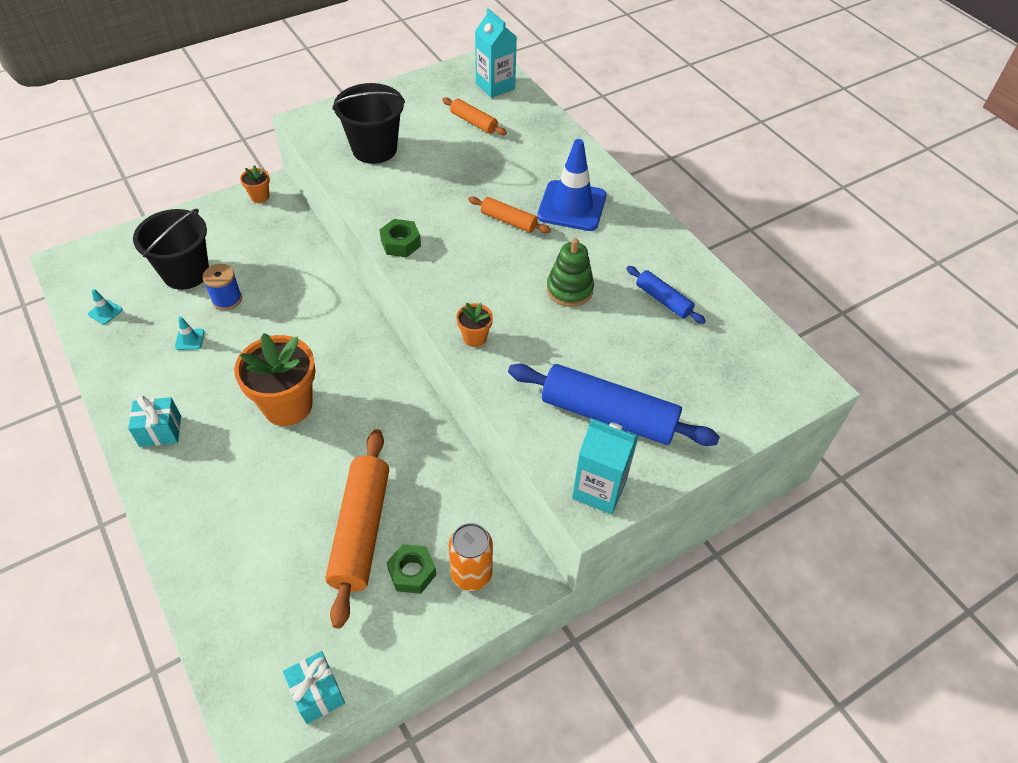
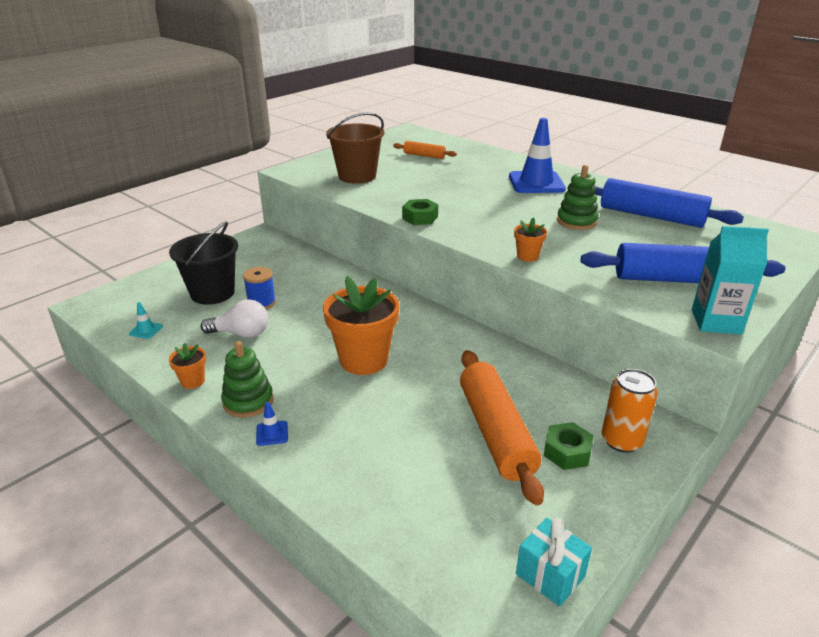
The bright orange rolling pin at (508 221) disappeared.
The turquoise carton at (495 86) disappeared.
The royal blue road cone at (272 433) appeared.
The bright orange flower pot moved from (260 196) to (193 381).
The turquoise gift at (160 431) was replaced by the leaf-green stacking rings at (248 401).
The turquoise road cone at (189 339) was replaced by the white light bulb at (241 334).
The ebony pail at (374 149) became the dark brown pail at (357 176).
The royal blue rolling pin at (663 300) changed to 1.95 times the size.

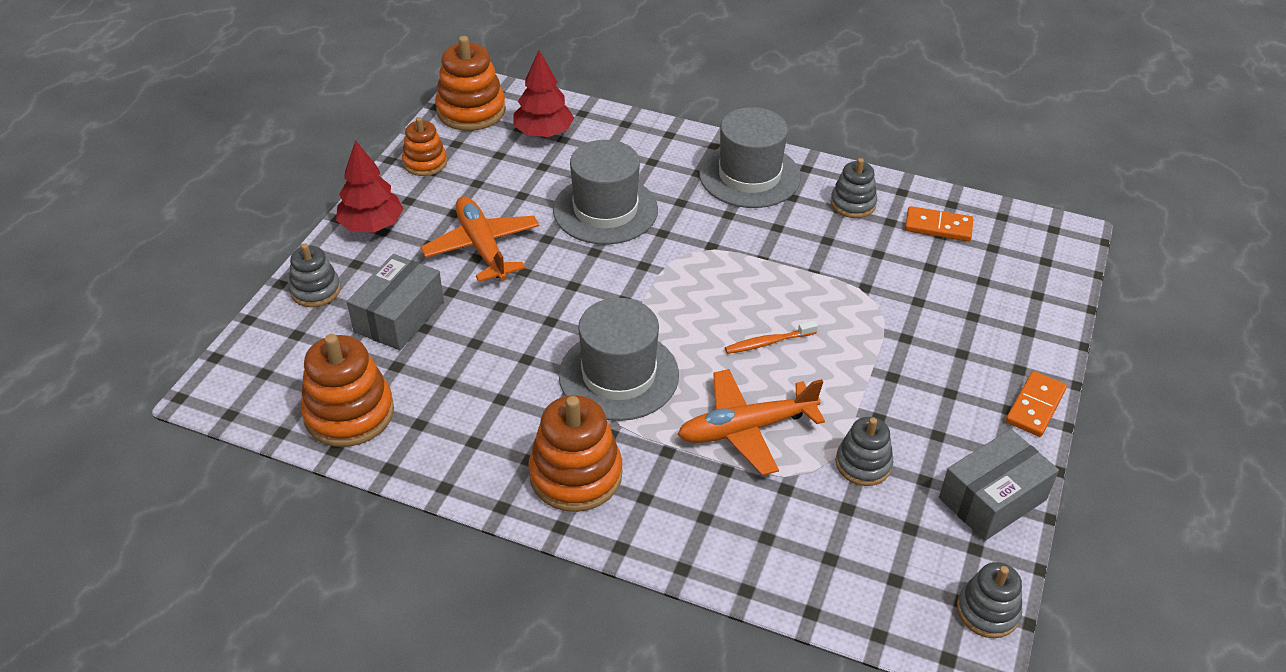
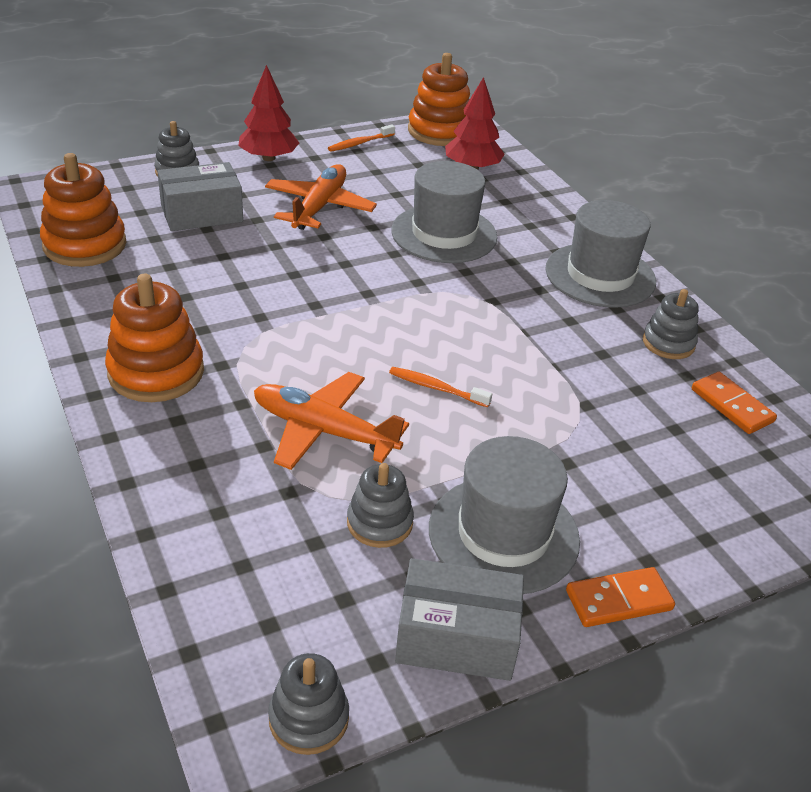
The ash-grey hat moved from (618 375) to (503 534).
The bright orange stacking rings at (425 162) was replaced by the bright orange tooth brush at (360 143).

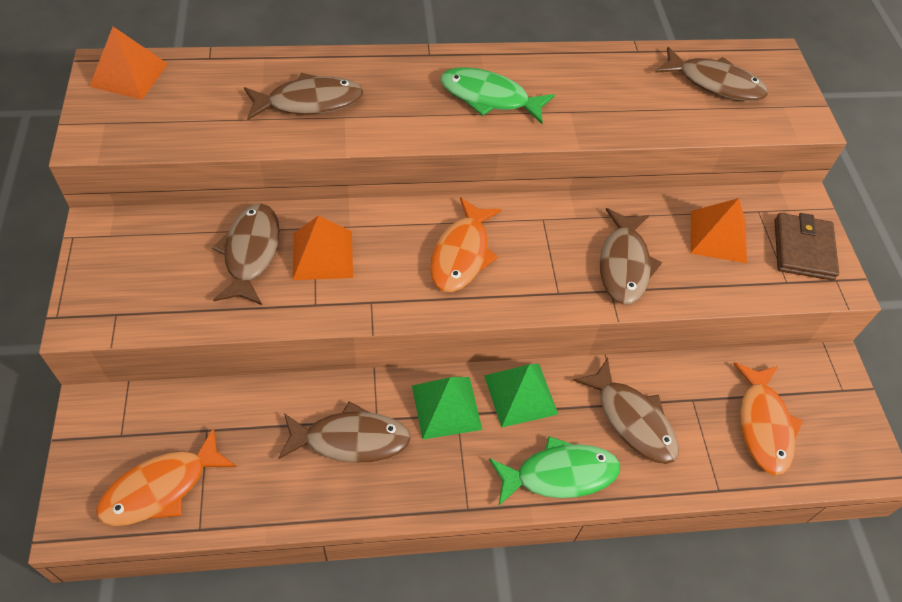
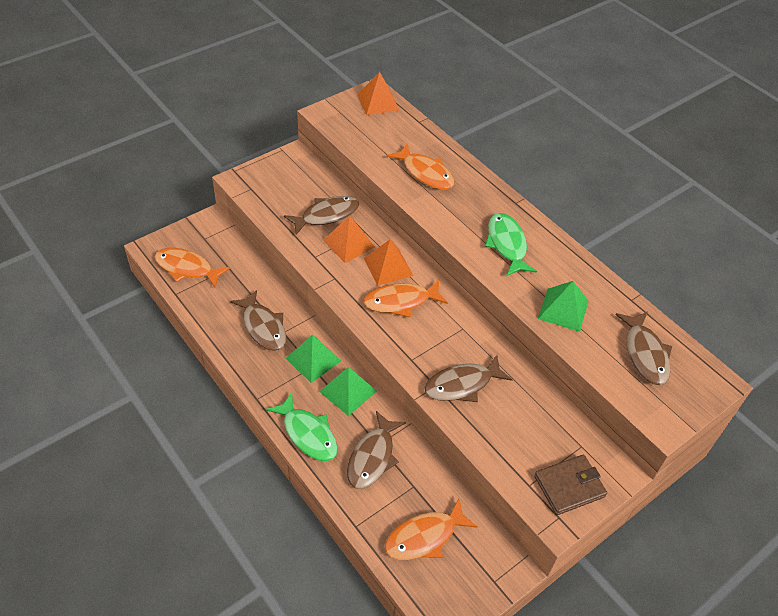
The leaf-green pyramid at (563 309) appeared.
The bright orange pyramid moved from (718 236) to (388 267).
The dark brown fish at (309 102) became the bright orange fish at (425 173).

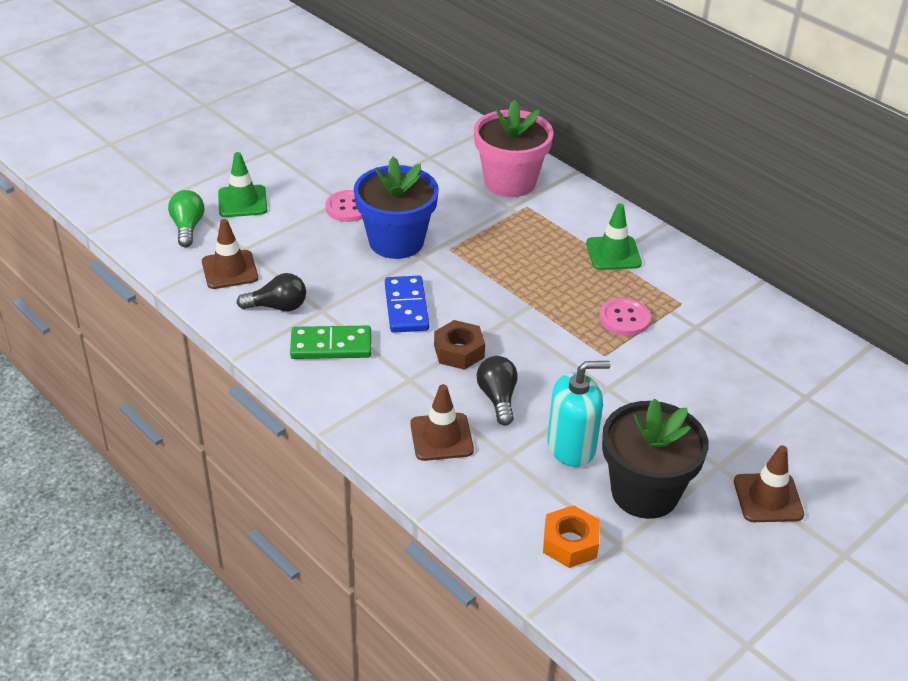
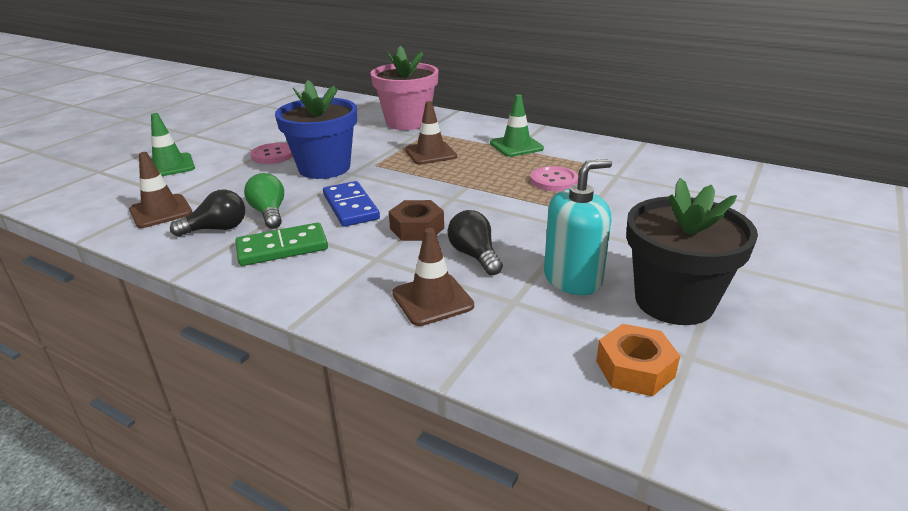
The leaf-green light bulb moved from (187 227) to (269 213).
The dark brown road cone moved from (768 498) to (430 153).

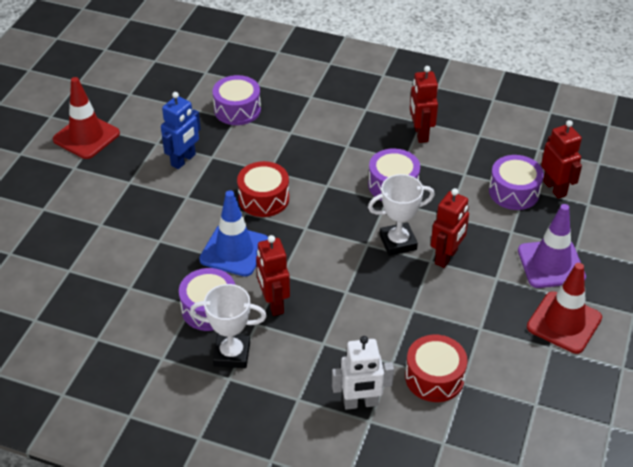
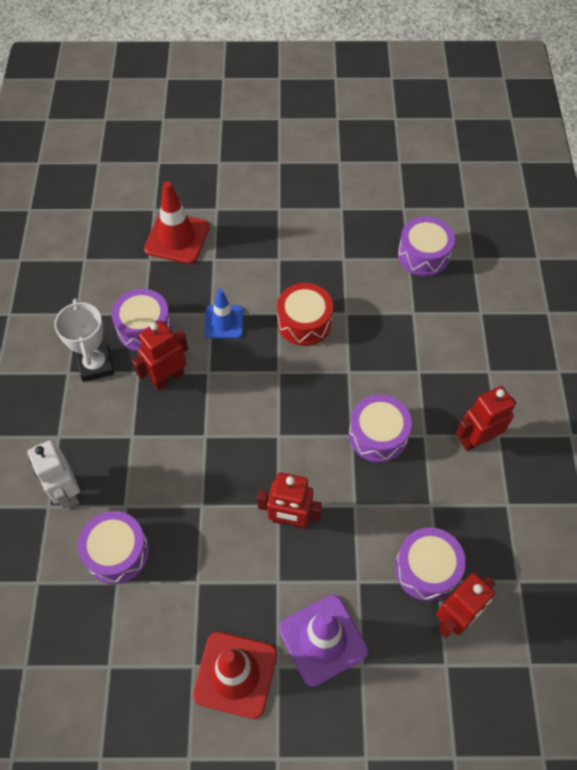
The royal blue robot figure at (183 160) disappeared.
The white prize cup at (398 242) disappeared.
The red road cone moved from (86 136) to (177 238).
The red drum at (434 377) became the violet drum at (117 552).
The royal blue road cone at (234 250) changed to 0.66 times the size.

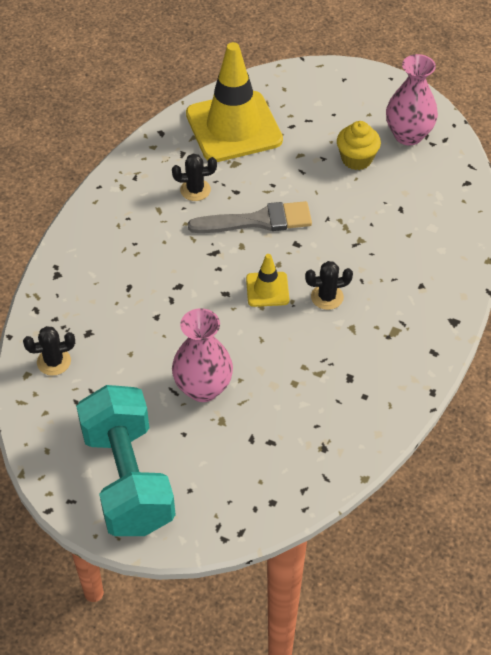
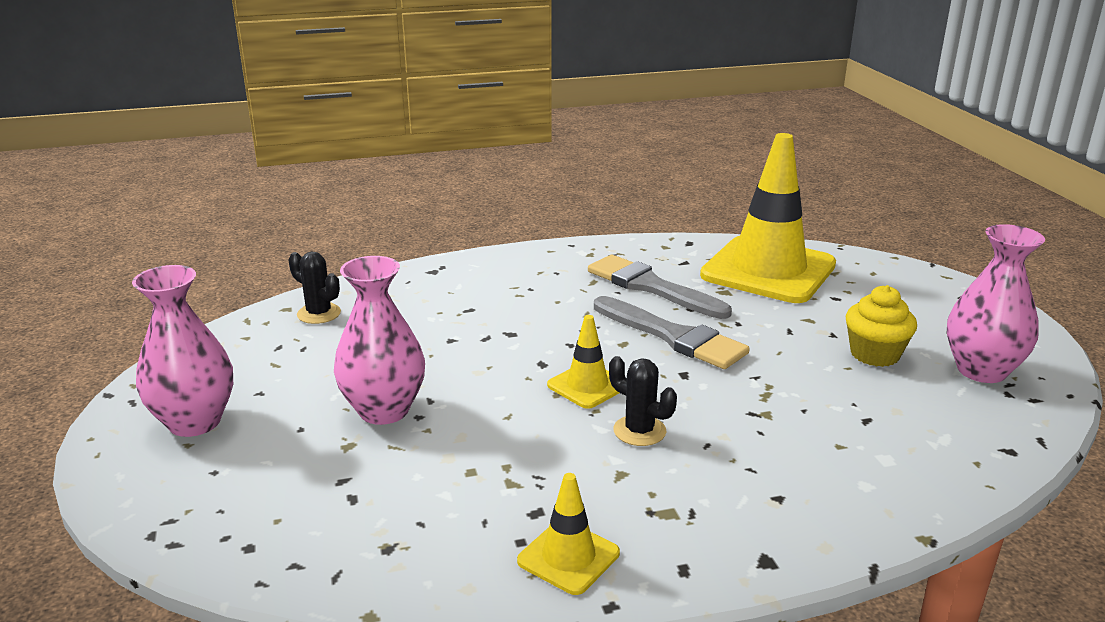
The golden road cone at (568 557) appeared.
The turquoise hand weight at (128 479) was replaced by the rosy flower vase at (194 422).
The ebony saguaro cactus at (195 190) was replaced by the ash-grey paint brush at (651 287).

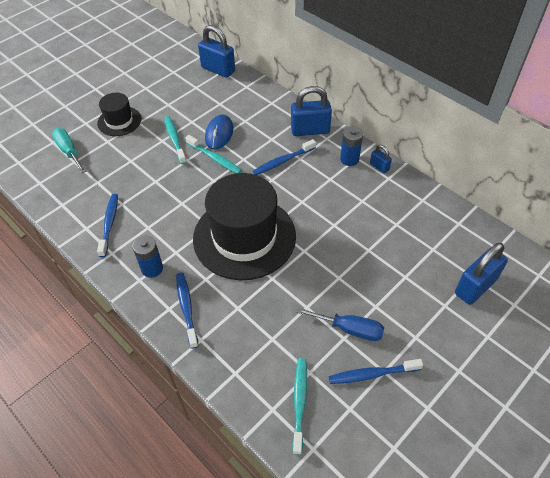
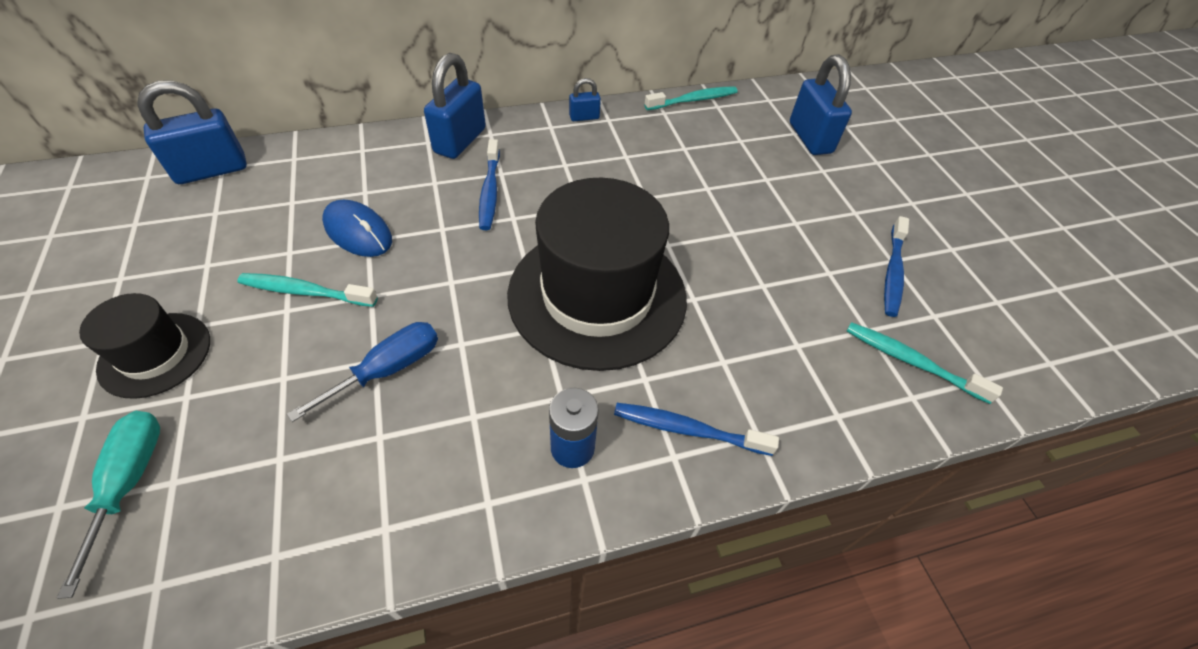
The royal blue tooth brush at (109 224) disappeared.
The royal blue AA battery at (349 159) disappeared.
The turquoise tooth brush moved from (215 158) to (693 100).
The royal blue hand screwdriver moved from (350 329) to (388 369).
The turquoise hand screwdriver at (69 151) turned 90 degrees clockwise.

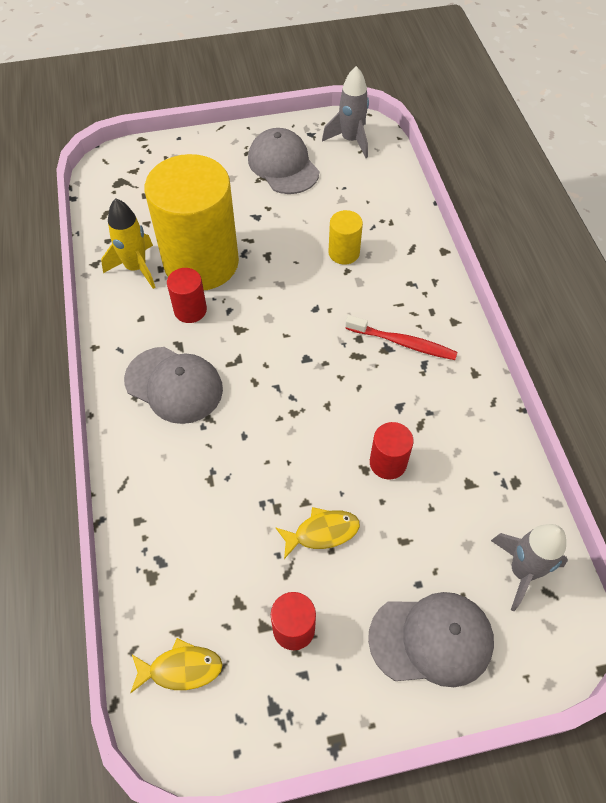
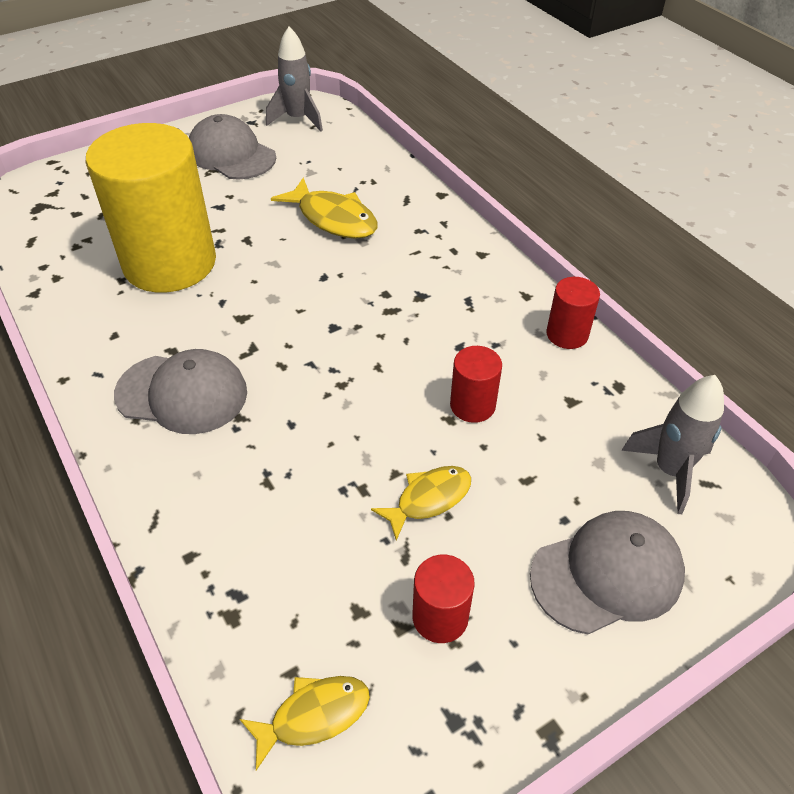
The golden spaceship at (136 268) disappeared.
The red tooth brush at (403 343) disappeared.
The red cylinder shape moved from (190 310) to (567 334).
The golden cylinder shape at (344 253) was replaced by the golden fish at (333 218).

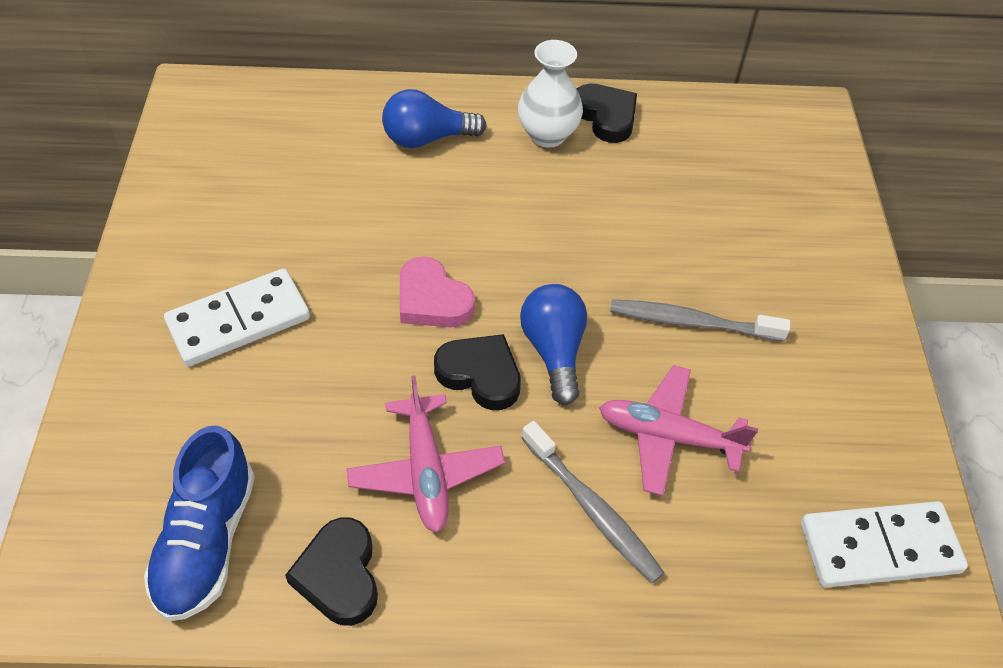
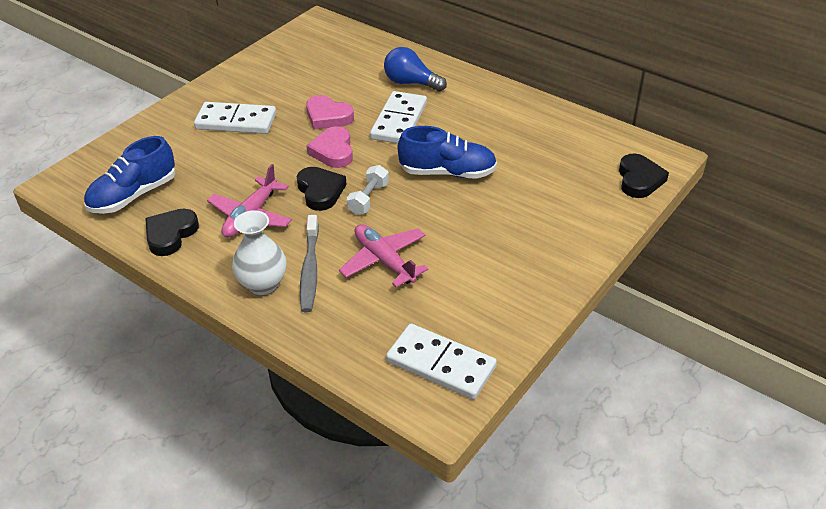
The ash-grey tooth brush at (692 322) disappeared.
The rosy love heart at (328 116) appeared.
The white domino piece at (399 121) appeared.
The royal blue sneaker at (447 172) appeared.
The white flower vase moved from (547 135) to (263 284).
The ebony love heart moved from (606 116) to (639 180).
The royal blue light bulb at (554 351) was replaced by the white hand weight at (368 199).

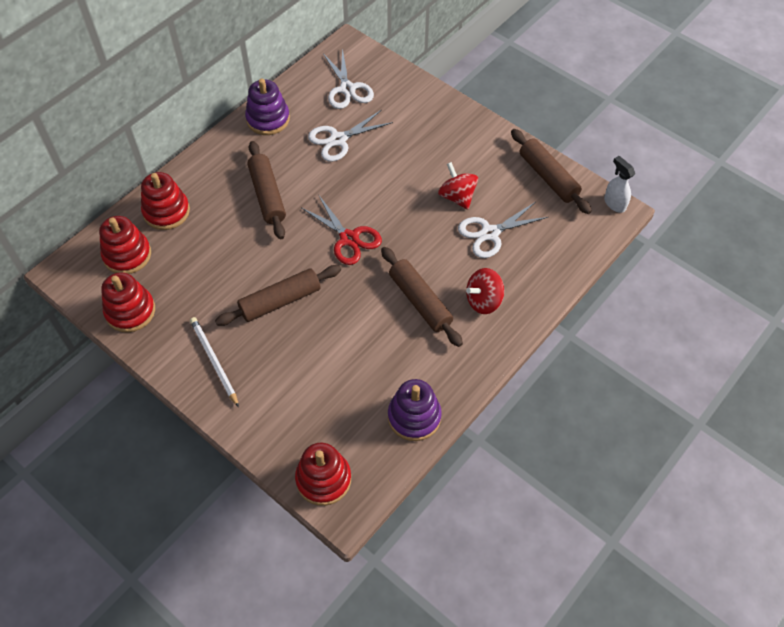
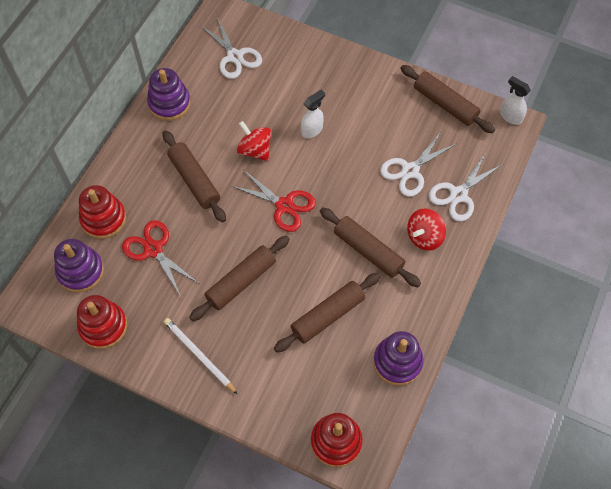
The red pair of scissors at (153 249) appeared.
The dark brown rolling pin at (328 316) appeared.
The white spray bottle at (312 130) appeared.
The white pair of scissors moved from (338 140) to (458 195).
The red spinning top moved from (457 197) to (255 150).
The red stacking rings at (127 255) became the violet stacking rings at (80 271).

